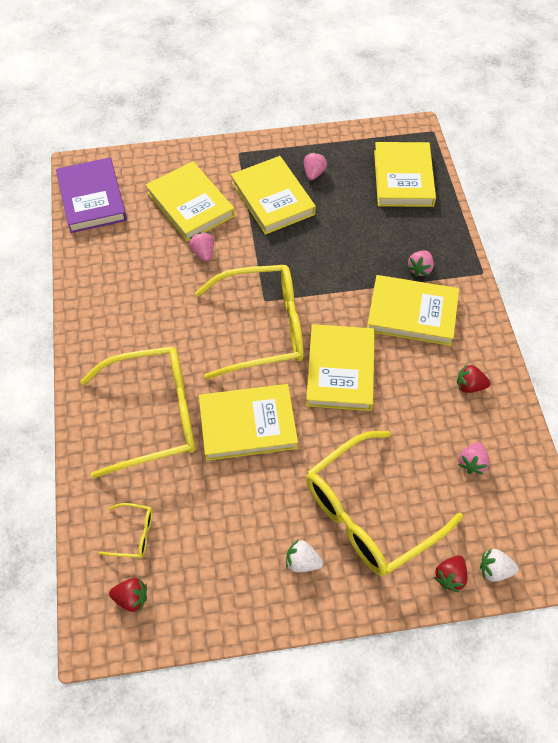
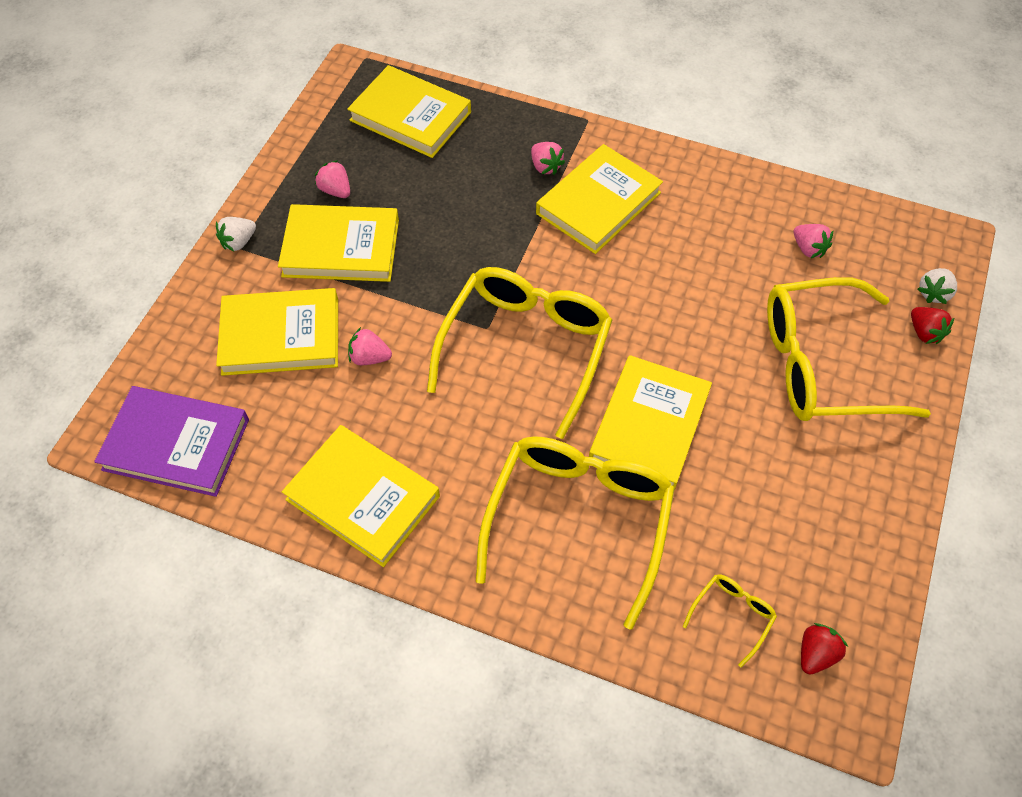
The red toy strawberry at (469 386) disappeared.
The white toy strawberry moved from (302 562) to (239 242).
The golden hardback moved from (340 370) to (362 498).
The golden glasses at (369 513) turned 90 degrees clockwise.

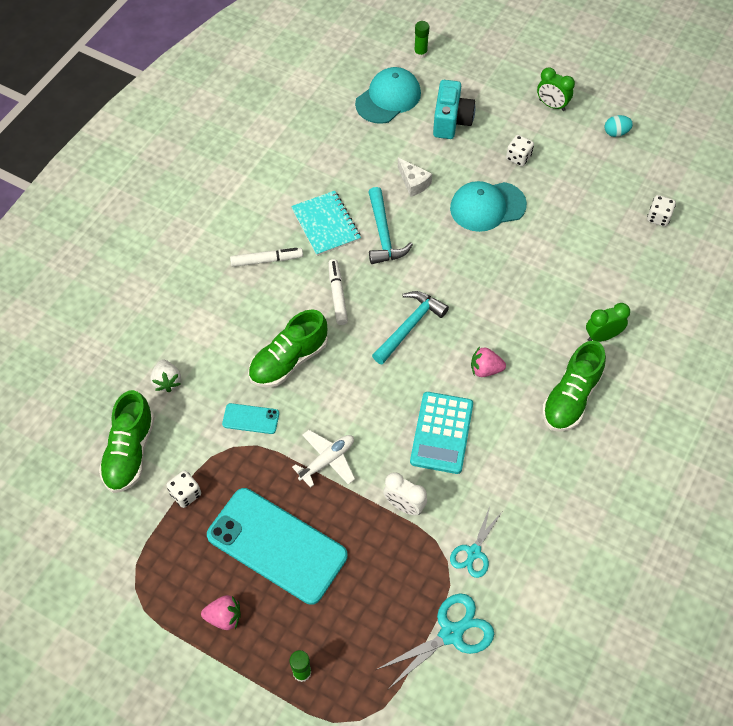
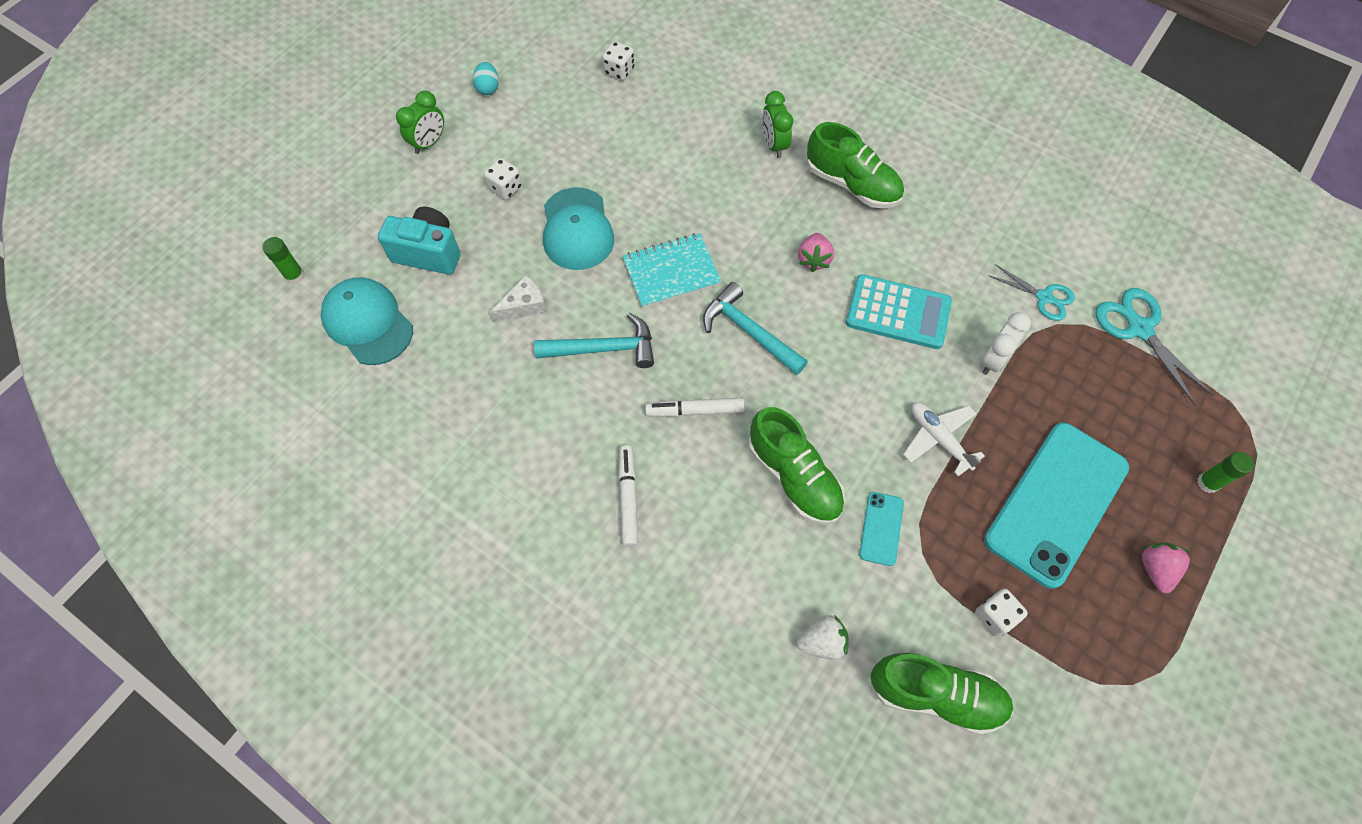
The turquoise notepad moved from (325 224) to (671 272).

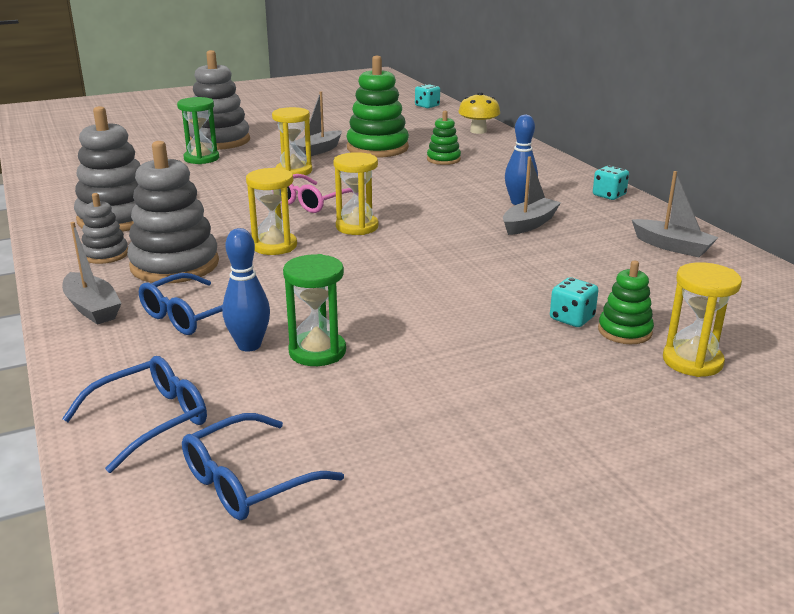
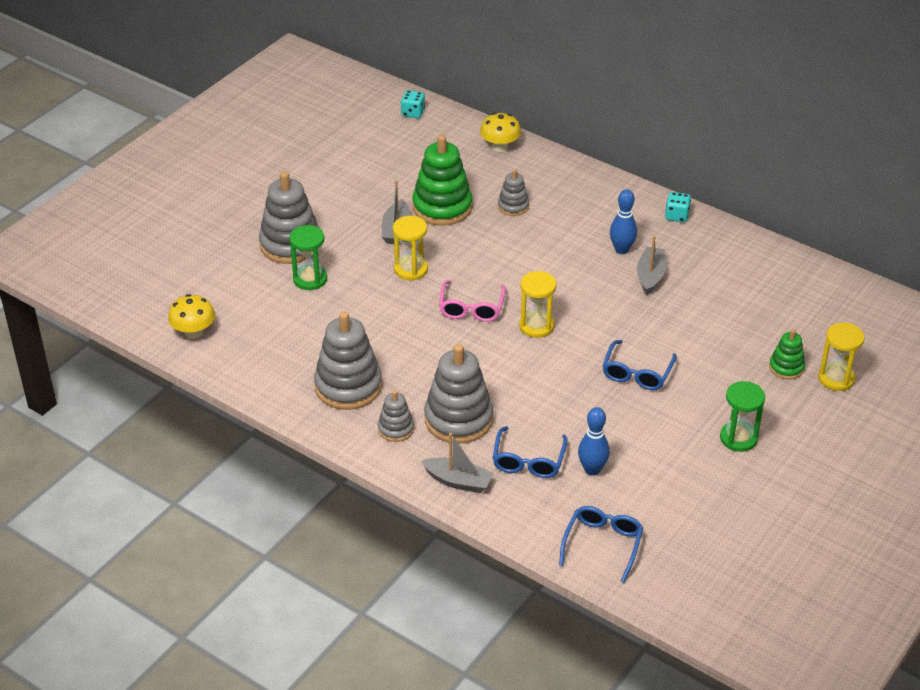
The golden sand timer at (274 246) disappeared.
The turquoise dice at (572 318) disappeared.
The ash-grey boat at (672 246) disappeared.
The golden mushroom at (194 332) appeared.
The royal blue glasses moved from (249 481) to (637 373).
The leaf-green sand timer moved from (317 352) to (738 438).
The leaf-green stacking rings at (443 159) became the ash-grey stacking rings at (513 206).

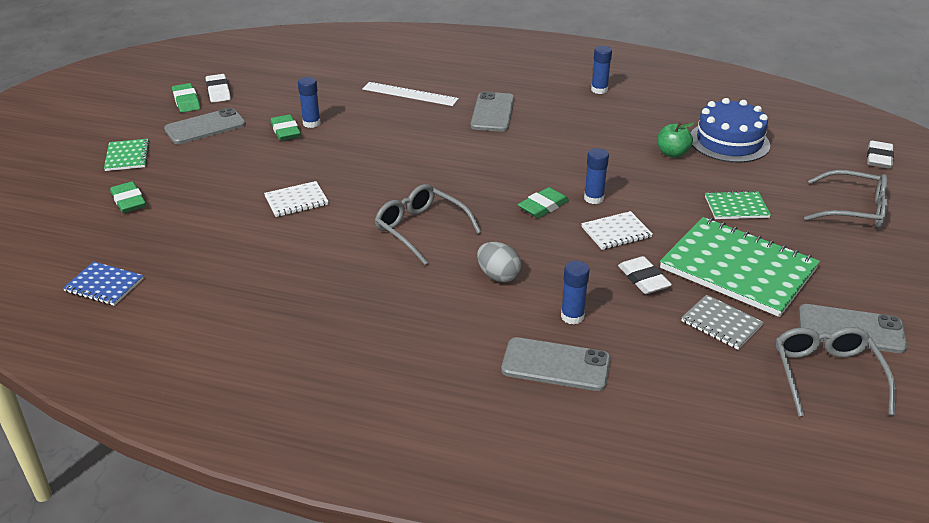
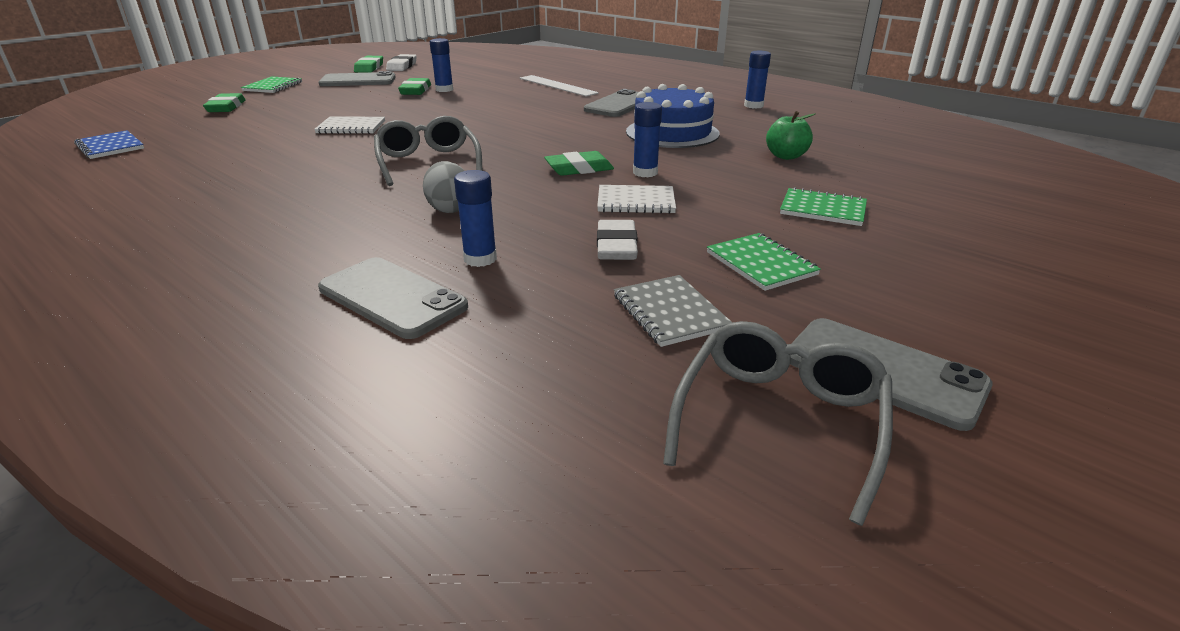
The ash-grey glasses at (853 209) disappeared.
The white gum eraser at (879 158) disappeared.
The royal blue cake moved from (729 141) to (672 133).
The leaf-green notepad at (738 269) changed to 0.47 times the size.

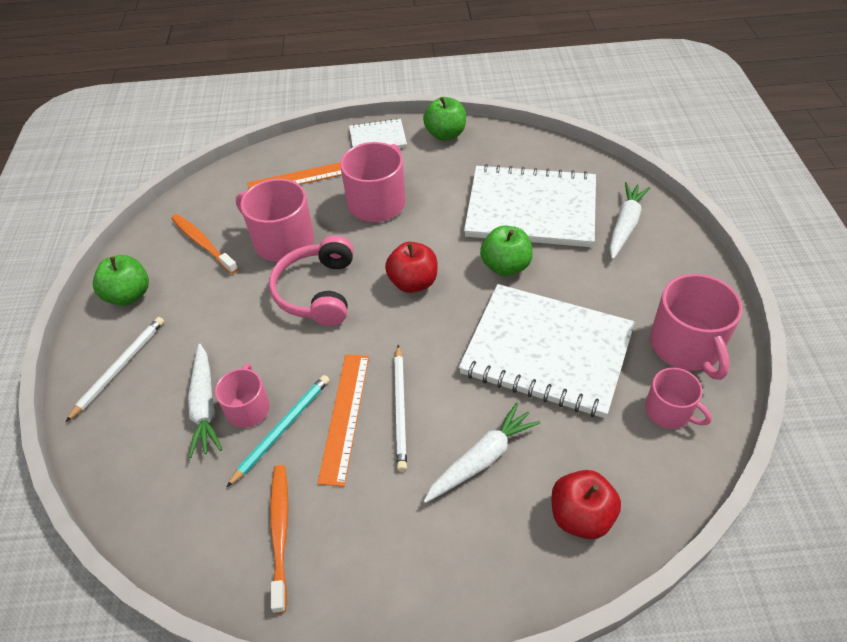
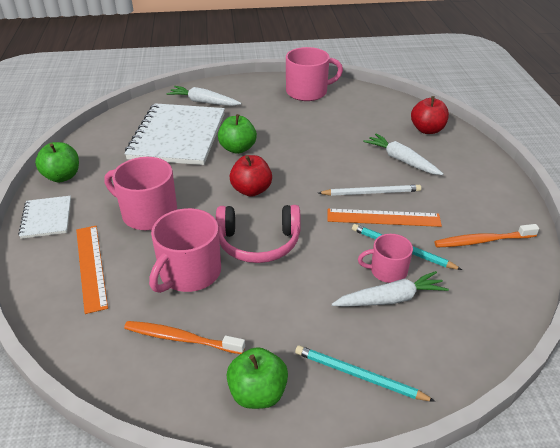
The white notepad at (547 351) disappeared.
The rosy tea mug at (669 411) disappeared.
The white lead pencil at (120 367) became the turquoise lead pencil at (359 375).
The bright orange tooth brush at (203 243) turned 60 degrees clockwise.

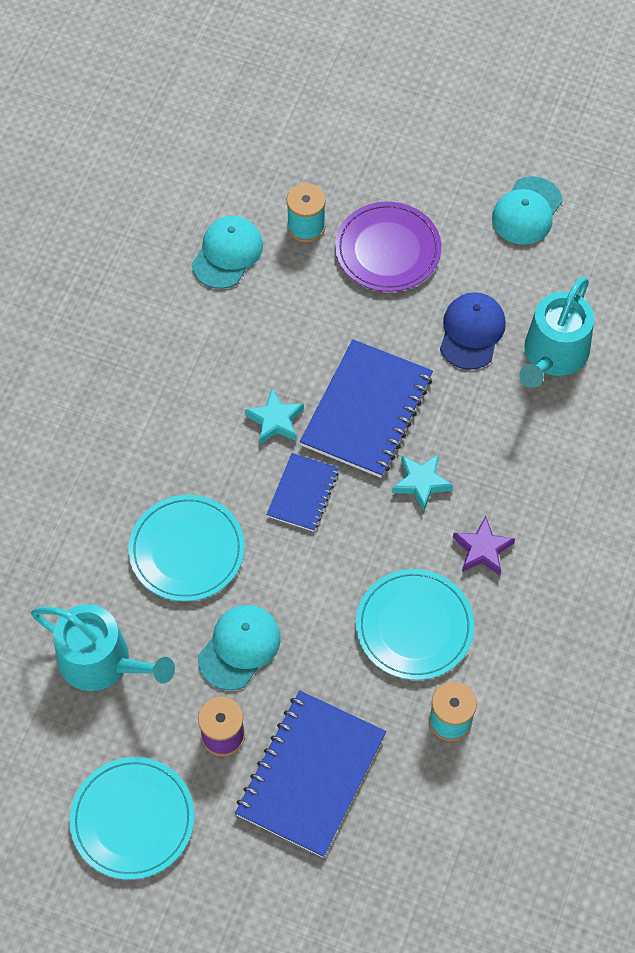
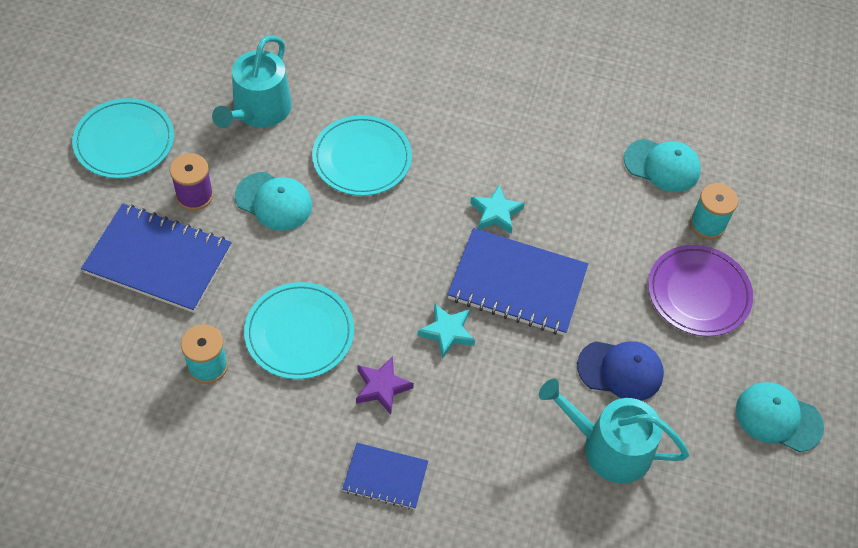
The royal blue notepad moved from (303 493) to (385 477).

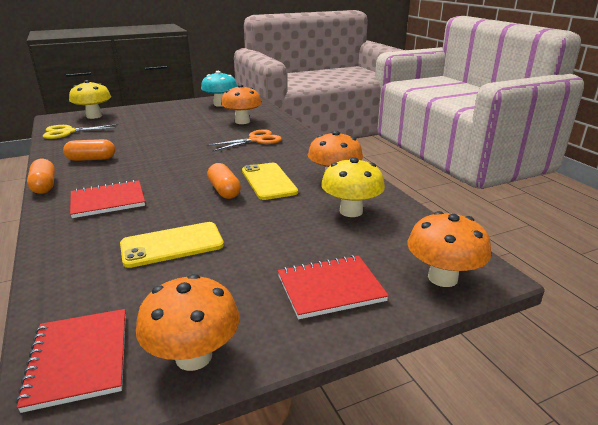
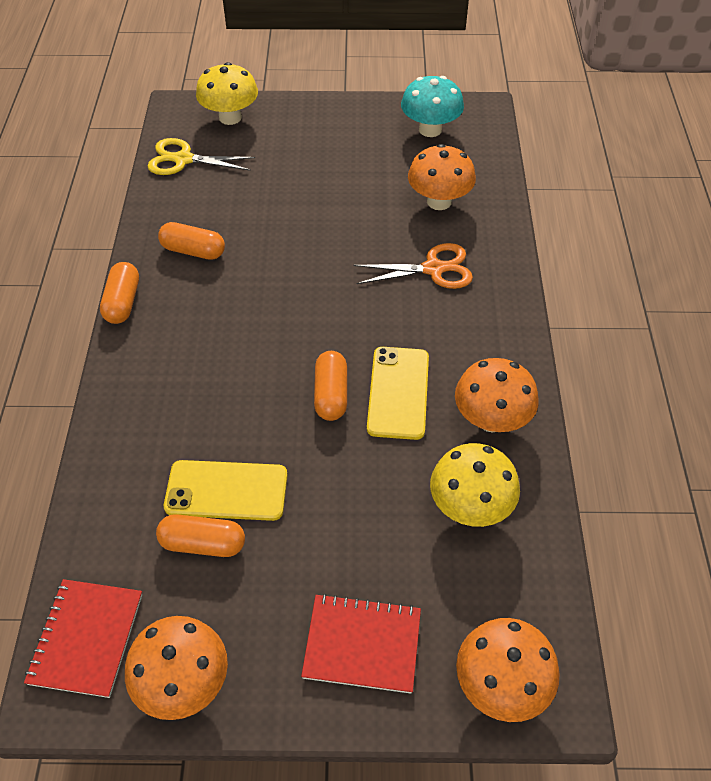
The red notepad at (108 201) disappeared.
The bright orange pill shape at (203 543) appeared.

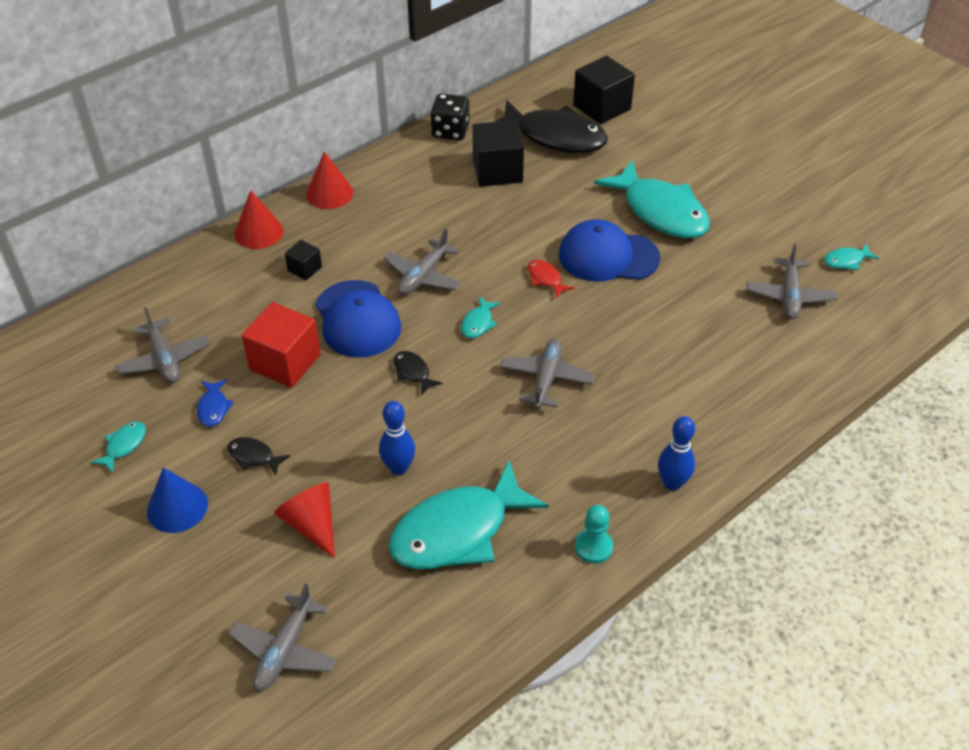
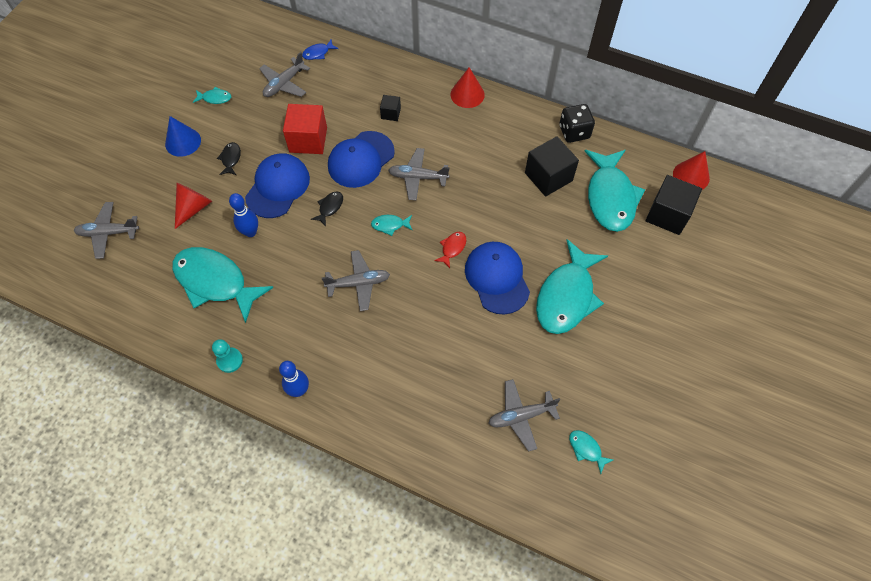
The royal blue cap at (278 187) appeared.
The royal blue fish moved from (213 408) to (318 53).
The red solid cone moved from (259 232) to (691 176).
The ebony fish at (555 137) became the turquoise fish at (610 197).

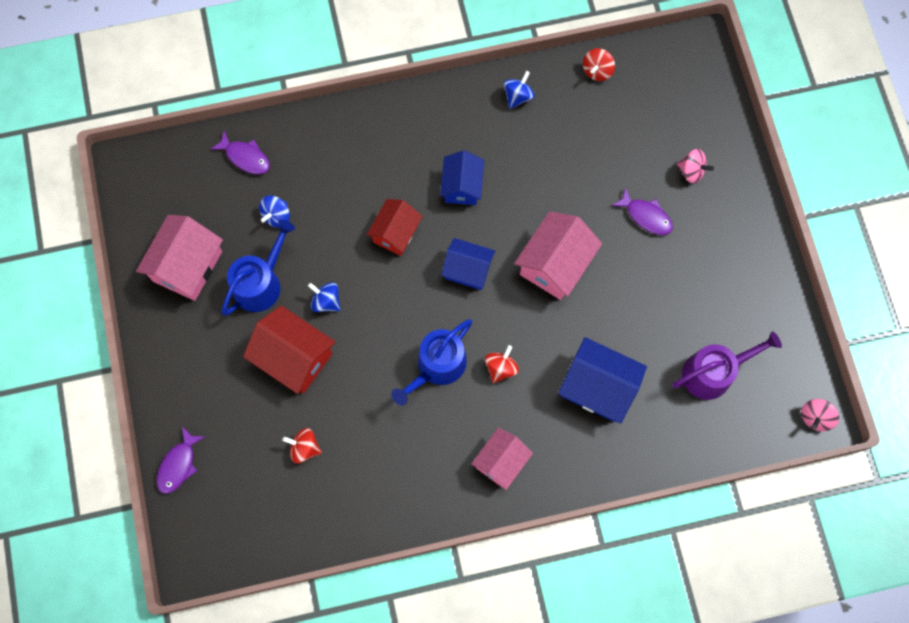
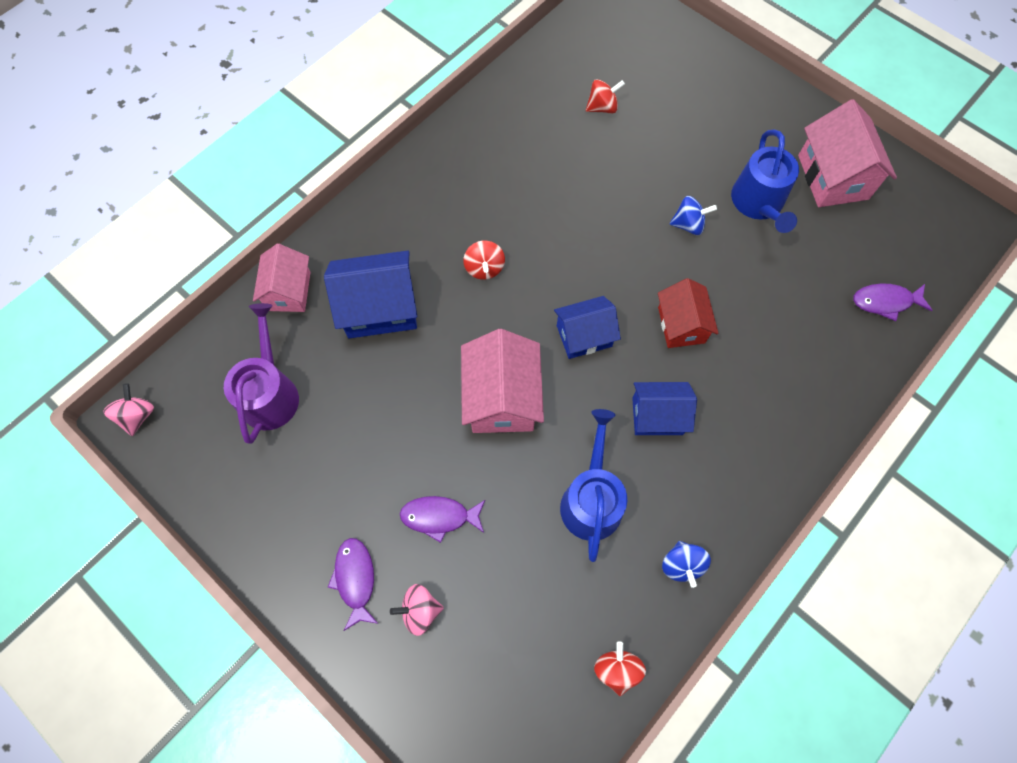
The red house at (294 357) disappeared.
The royal blue spinning top at (276 216) disappeared.
The violet fish moved from (178 465) to (355 579).
The royal blue sprinkling can moved from (437 366) to (591 499).
The rosy house moved from (501 462) to (289 291).
The royal blue house at (462 186) turned 60 degrees counterclockwise.
The violet sprinkling can at (713 372) turned 150 degrees clockwise.

